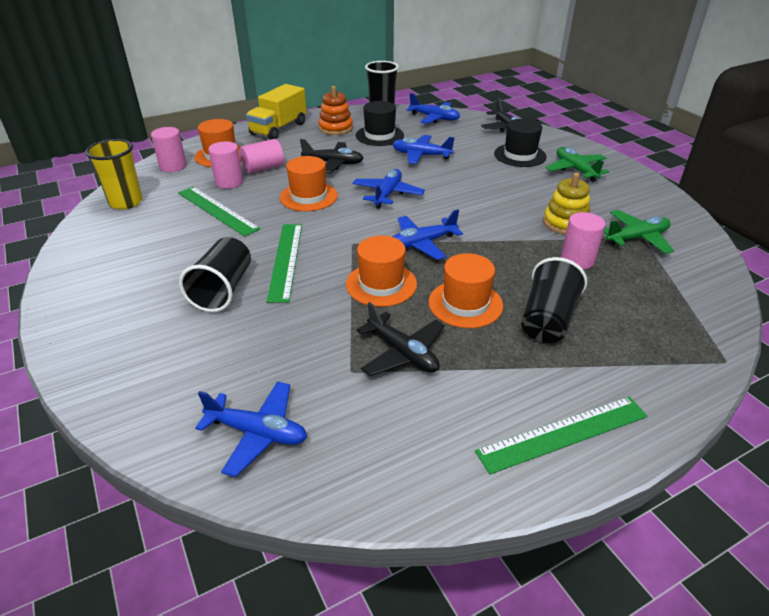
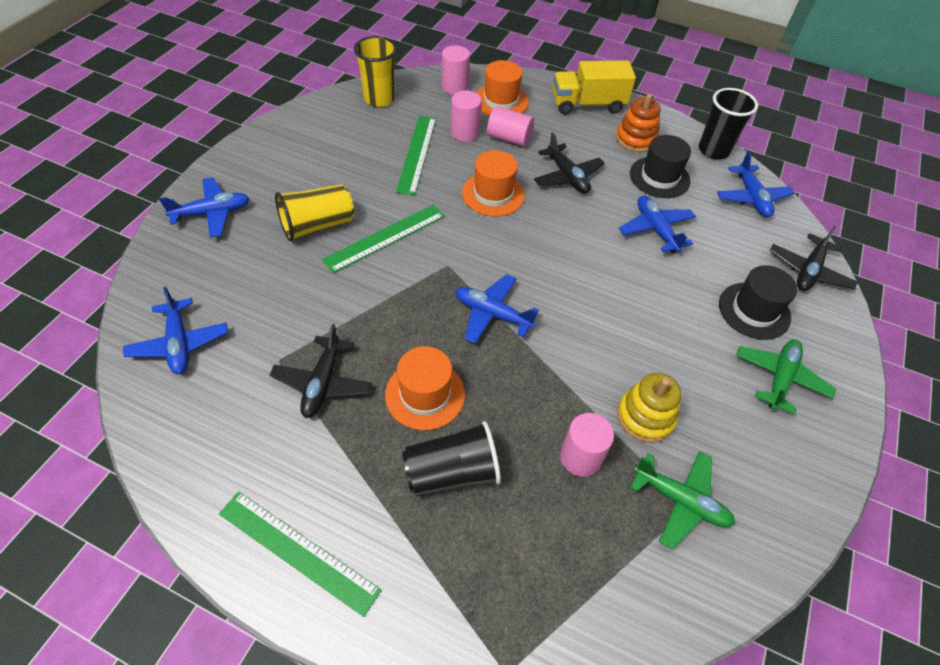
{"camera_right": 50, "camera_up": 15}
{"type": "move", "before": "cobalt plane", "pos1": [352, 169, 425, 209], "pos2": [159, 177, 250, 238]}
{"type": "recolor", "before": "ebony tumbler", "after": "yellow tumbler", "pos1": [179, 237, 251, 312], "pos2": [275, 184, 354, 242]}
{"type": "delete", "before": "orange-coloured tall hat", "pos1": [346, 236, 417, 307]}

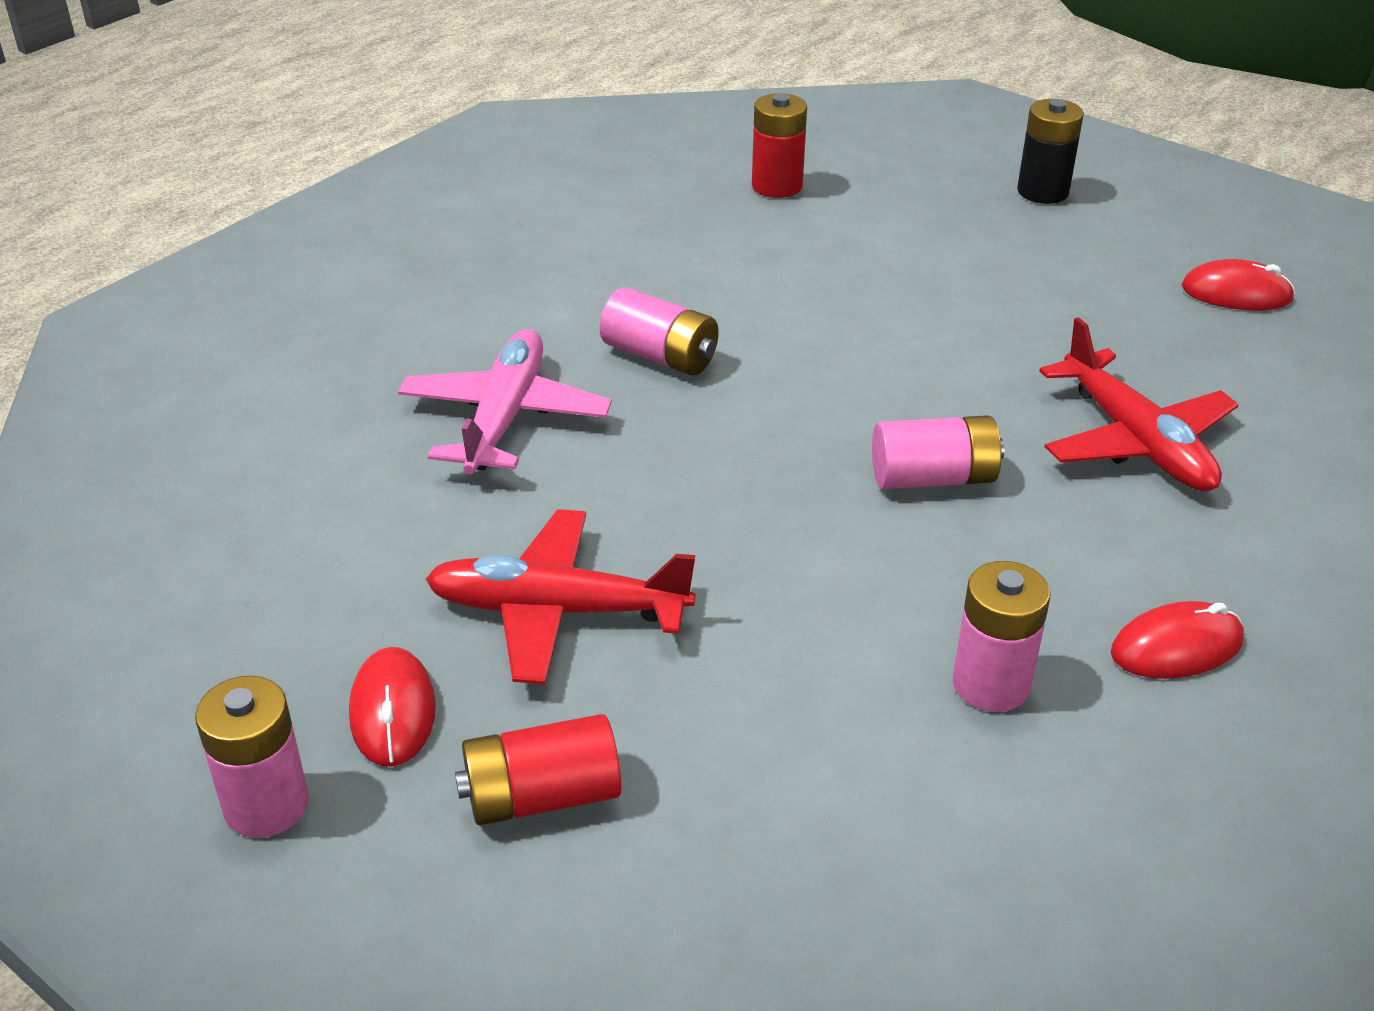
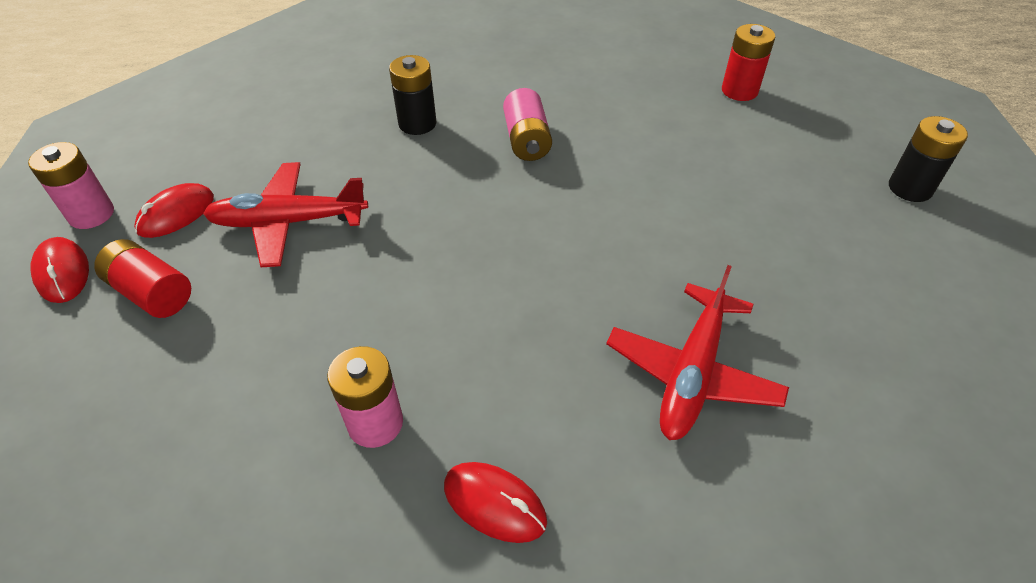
{"camera_right": 50, "camera_up": 10}
{"type": "move", "before": "crimson PC mouse", "pos1": [1182, 259, 1295, 310], "pos2": [31, 237, 89, 303]}
{"type": "rotate", "before": "crimson plane", "pos1": [426, 509, 696, 684], "pos2": [203, 162, 368, 267], "turn": -60}
{"type": "replace", "before": "rosy plane", "after": "ebony power cell", "pos1": [398, 329, 612, 474], "pos2": [389, 55, 436, 135]}
{"type": "delete", "before": "rosy power cell", "pos1": [872, 415, 1005, 490]}

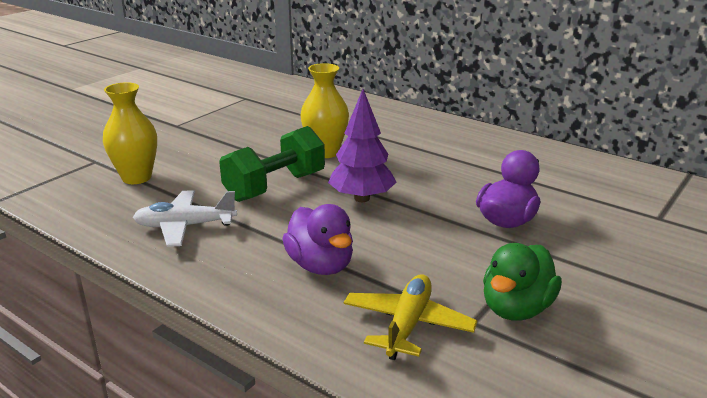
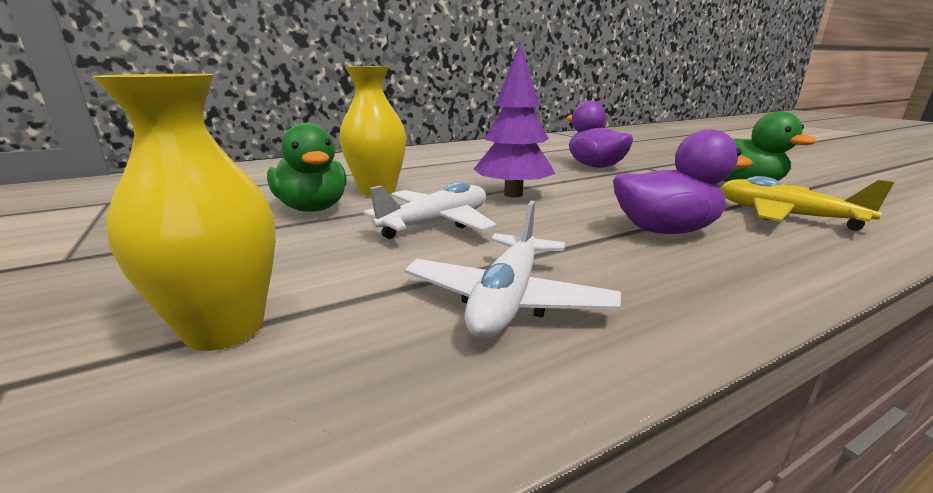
{"camera_right": -65, "camera_up": -5}
{"type": "insert", "after": "green rubber duck", "pos2": [267, 123, 347, 212]}
{"type": "replace", "before": "green dumbbell", "after": "white plane", "pos1": [219, 126, 325, 202], "pos2": [363, 182, 497, 239]}

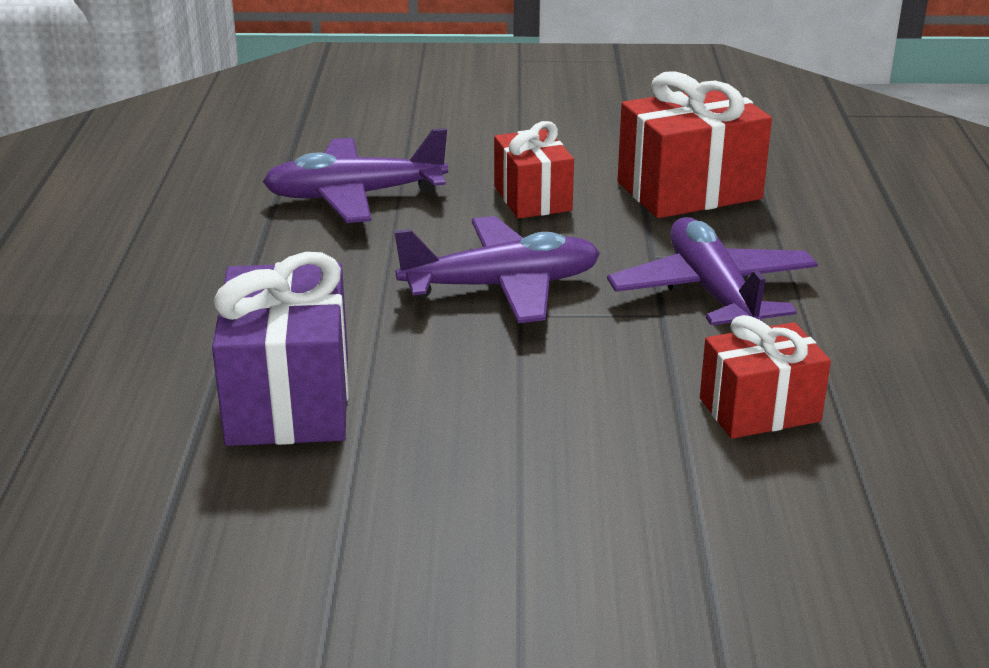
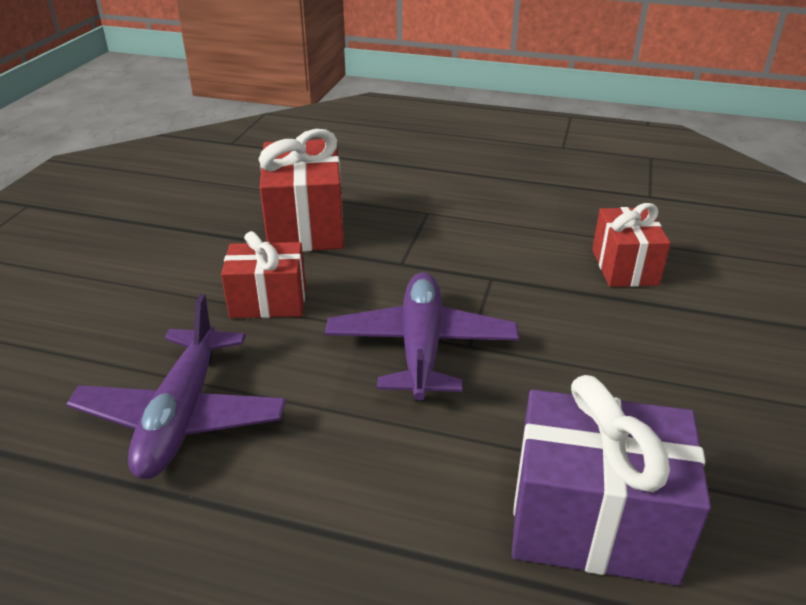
{"camera_right": -75, "camera_up": 5}
{"type": "delete", "before": "violet plane", "pos1": [607, 217, 818, 325]}

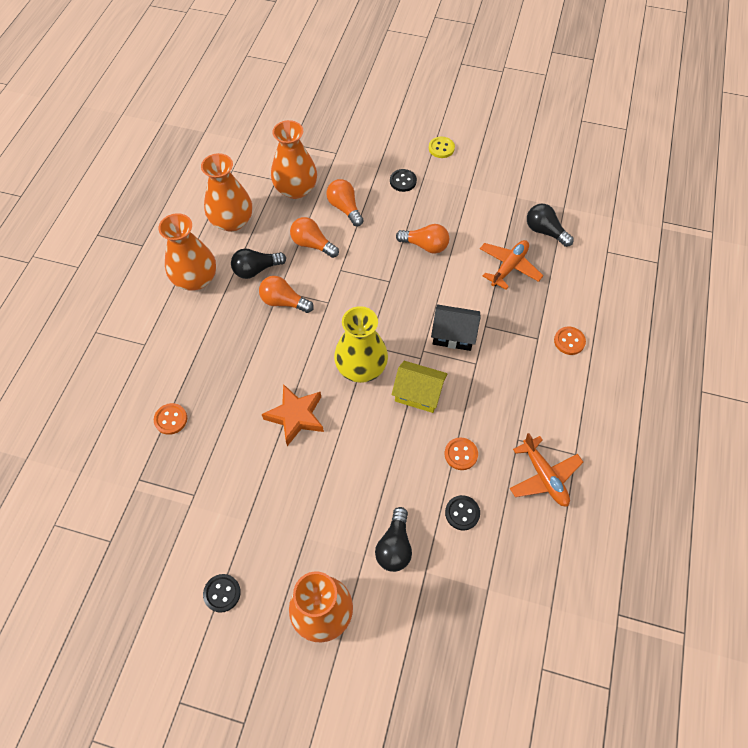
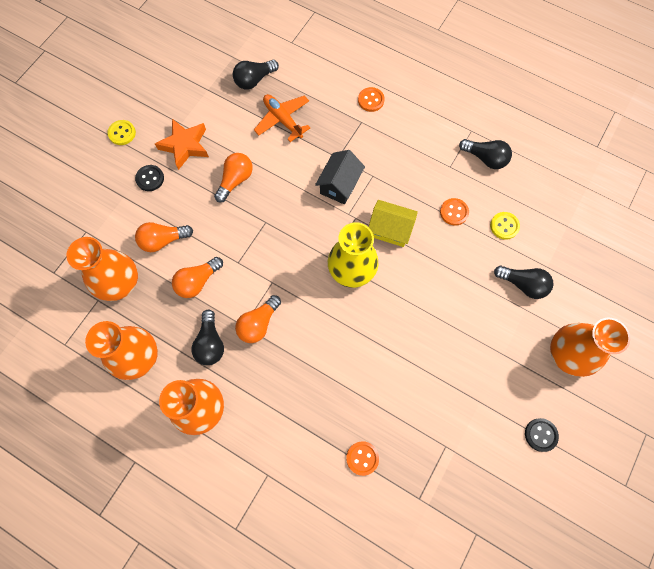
{"camera_right": -75, "camera_up": 10}
{"type": "move", "before": "orange-coloured star", "pos1": [262, 384, 324, 446], "pos2": [155, 119, 209, 170]}
{"type": "rotate", "before": "yellow house", "pos1": [392, 361, 447, 413], "pos2": [369, 200, 418, 247], "turn": 75}
{"type": "replace", "before": "orange-coloured plane", "after": "ebony light bulb", "pos1": [510, 433, 583, 507], "pos2": [459, 139, 512, 169]}
{"type": "recolor", "before": "ebony sewing button", "after": "yellow sewing button", "pos1": [445, 495, 480, 530], "pos2": [490, 212, 520, 240]}

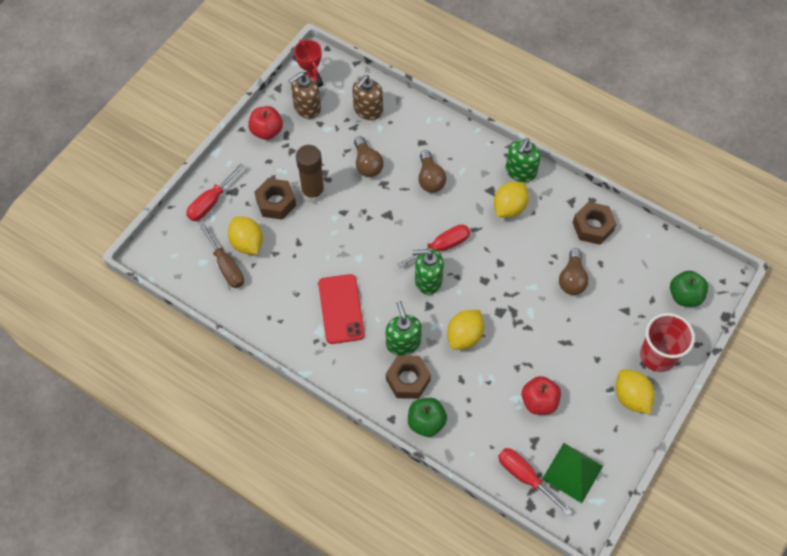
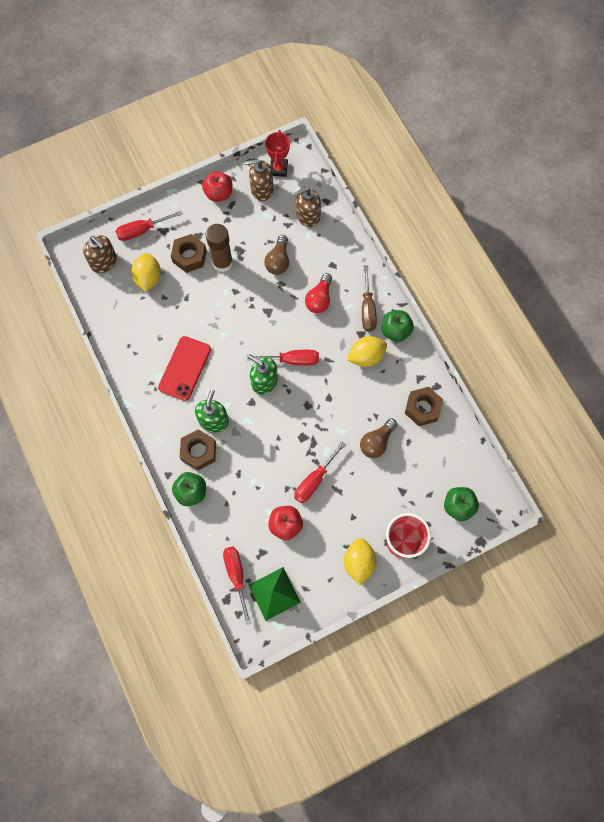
{"camera_right": 30, "camera_up": 10}
{"type": "insert", "after": "dark brown soap dispenser", "pos2": [83, 235, 117, 273]}
{"type": "insert", "after": "crimson screwdriver", "pos2": [294, 442, 346, 503]}
{"type": "recolor", "before": "dark brown light bulb", "after": "crimson light bulb", "pos1": [418, 150, 446, 193], "pos2": [305, 273, 332, 313]}
{"type": "move", "before": "dark brown screwdriver", "pos1": [199, 223, 244, 288], "pos2": [362, 265, 377, 332]}
{"type": "replace", "before": "green soap dispenser", "after": "green apple fruit", "pos1": [506, 138, 541, 182], "pos2": [382, 310, 414, 342]}
{"type": "delete", "before": "yellow citrus fruit", "pos1": [447, 310, 484, 350]}

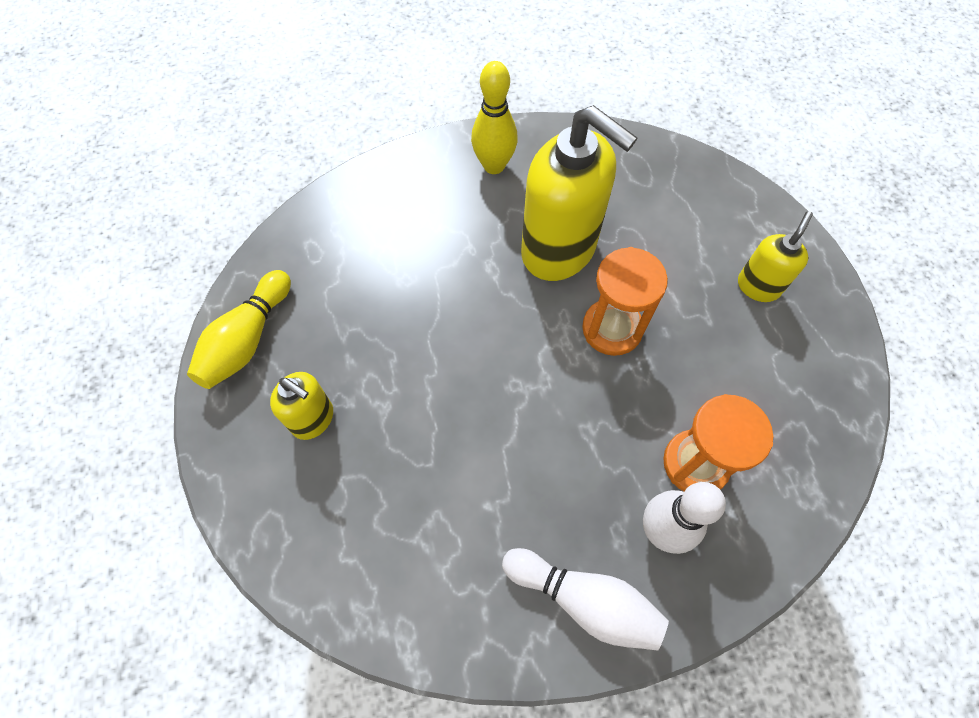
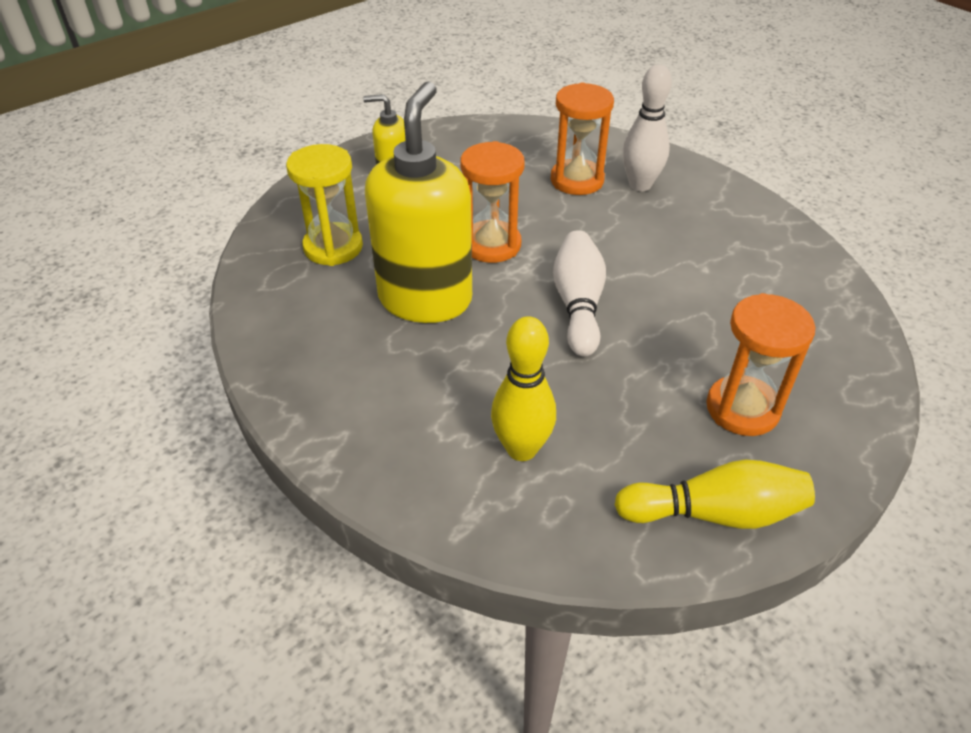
{"camera_right": -115, "camera_up": -20}
{"type": "insert", "after": "yellow sand timer", "pos2": [286, 144, 363, 266]}
{"type": "move", "before": "yellow tenpin", "pos1": [471, 61, 518, 174], "pos2": [491, 316, 556, 461]}
{"type": "move", "before": "white tenpin", "pos1": [502, 548, 669, 651], "pos2": [553, 230, 606, 357]}
{"type": "replace", "before": "yellow soap dispenser", "after": "orange-coloured sand timer", "pos1": [270, 372, 333, 440], "pos2": [706, 293, 815, 436]}

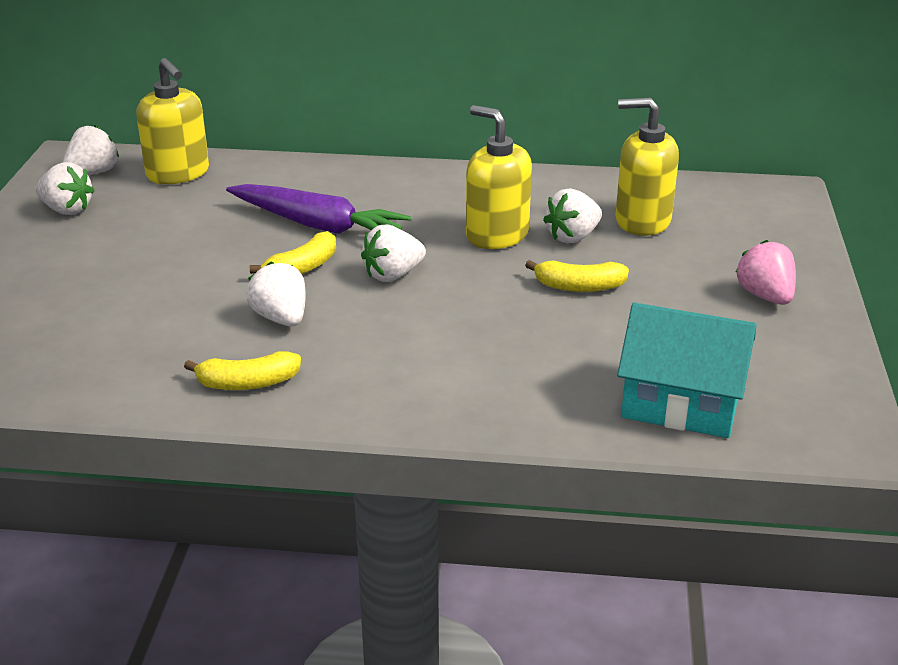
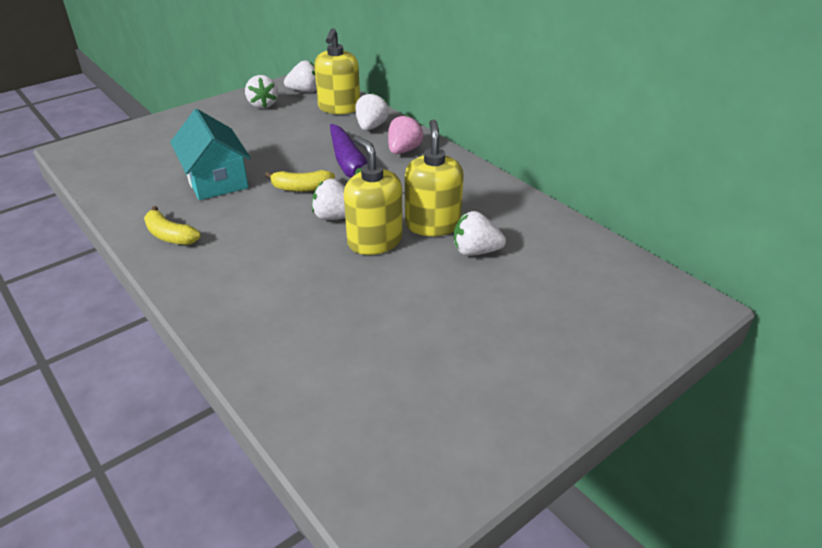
{"camera_right": 45, "camera_up": 5}
{"type": "move", "before": "teal house", "pos1": [617, 302, 757, 438], "pos2": [170, 109, 251, 200]}
{"type": "move", "before": "yellow soap dispenser", "pos1": [615, 98, 679, 236], "pos2": [344, 136, 403, 255]}
{"type": "move", "before": "white toy strawberry", "pos1": [246, 262, 306, 326], "pos2": [355, 92, 389, 131]}
{"type": "move", "before": "rosy toy strawberry", "pos1": [736, 240, 796, 305], "pos2": [388, 115, 423, 154]}
{"type": "delete", "before": "yellow toy banana", "pos1": [525, 260, 629, 292]}

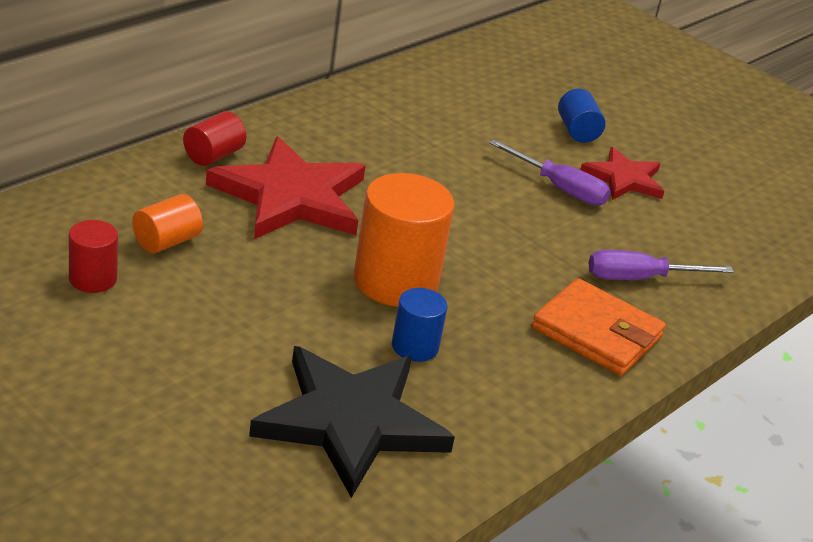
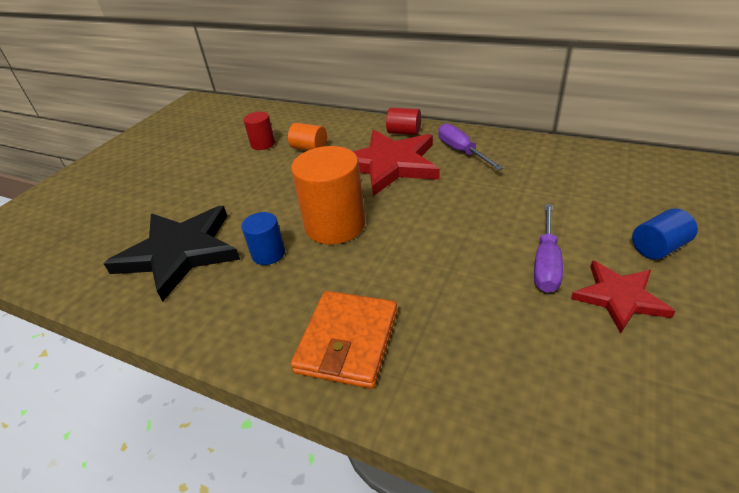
{"camera_right": 80, "camera_up": 5}
{"type": "move", "before": "violet screwdriver", "pos1": [589, 250, 734, 280], "pos2": [438, 123, 503, 170]}

